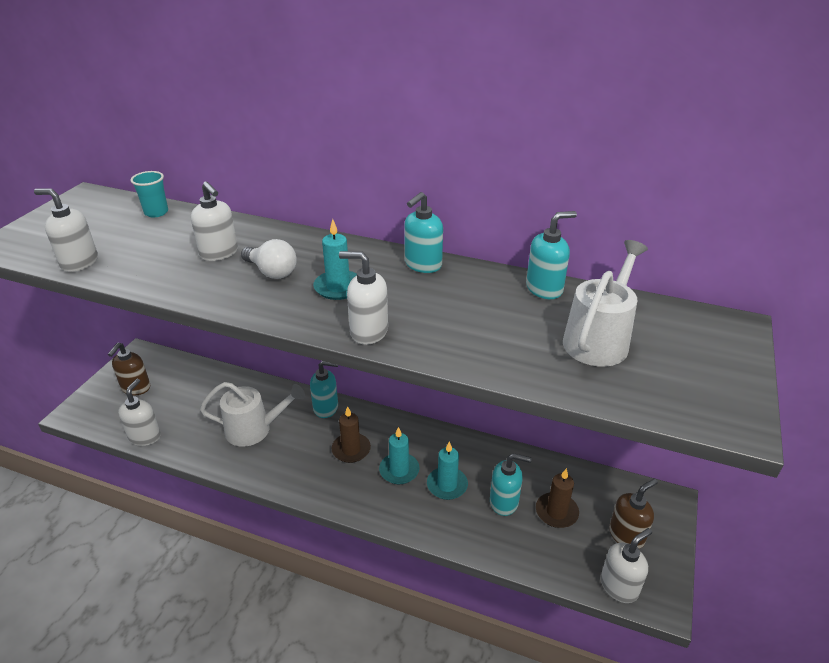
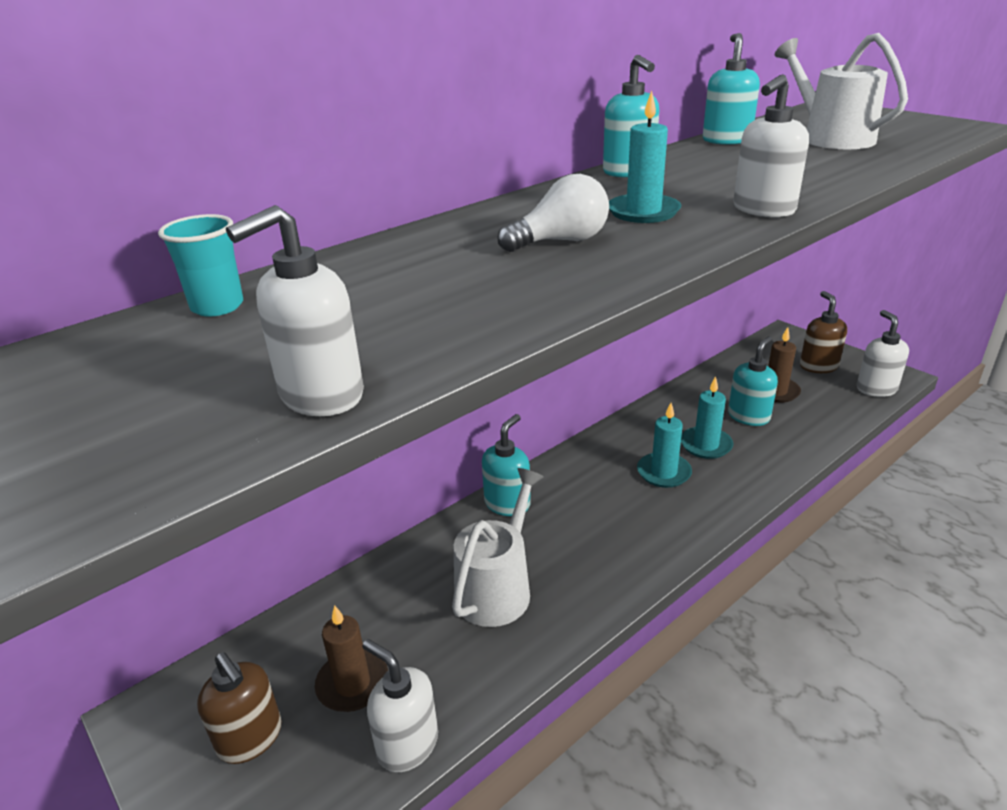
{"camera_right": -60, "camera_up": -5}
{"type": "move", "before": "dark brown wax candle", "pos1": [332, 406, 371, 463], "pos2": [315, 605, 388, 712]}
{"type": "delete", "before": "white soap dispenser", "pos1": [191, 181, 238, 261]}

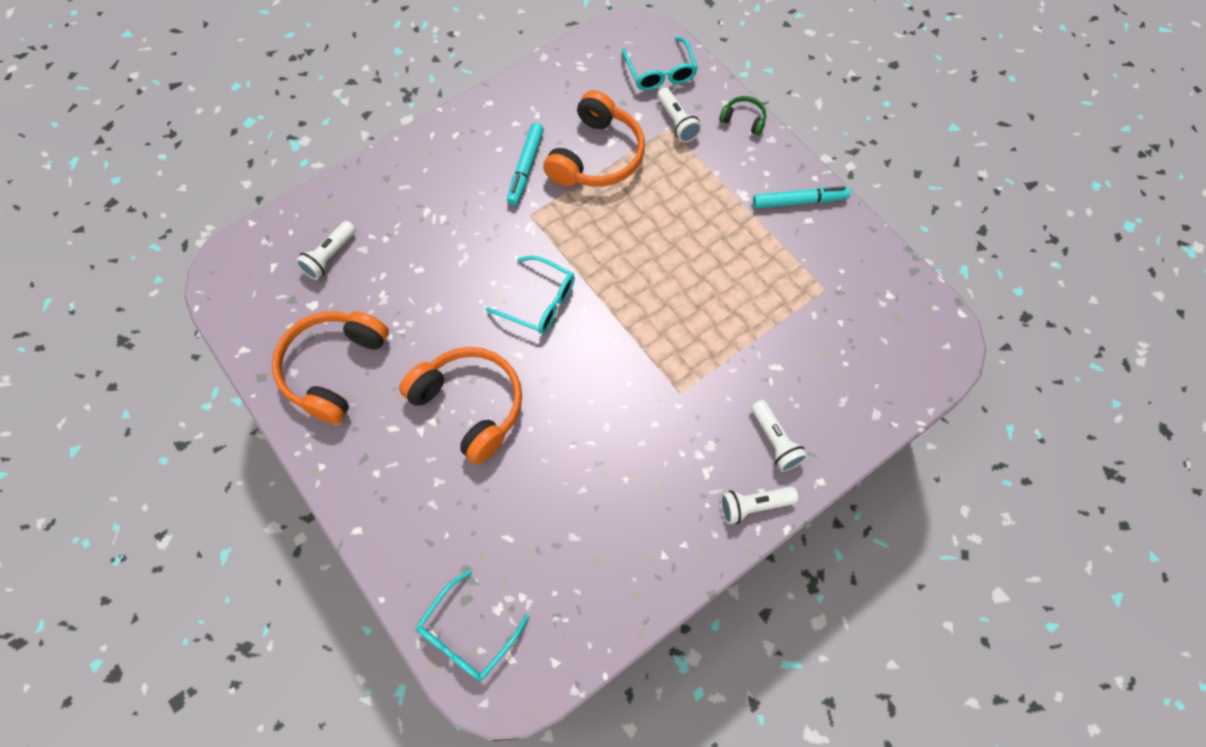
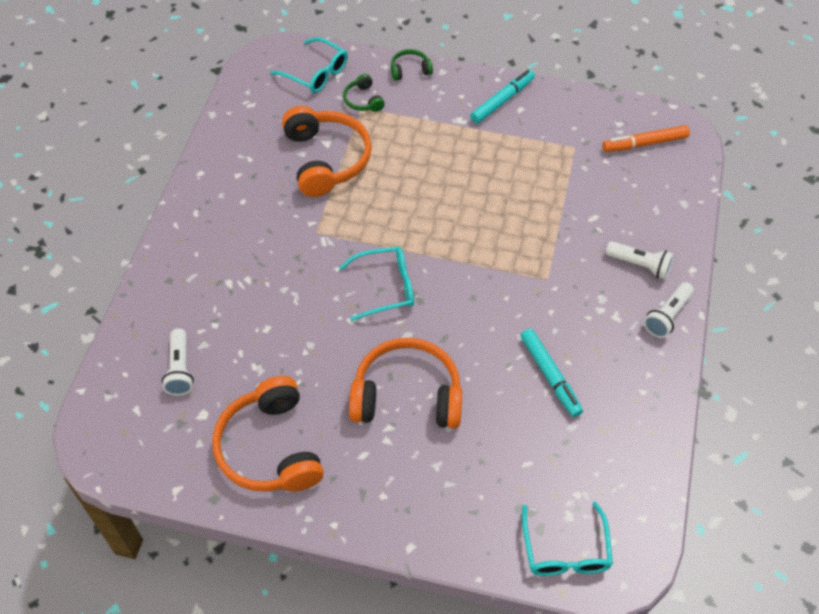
{"camera_right": -40, "camera_up": -10}
{"type": "replace", "before": "white pocket torch", "after": "green over-ear headphones", "pos1": [657, 87, 702, 143], "pos2": [343, 74, 385, 112]}
{"type": "move", "before": "teal marker pen", "pos1": [507, 123, 544, 205], "pos2": [521, 328, 583, 417]}
{"type": "insert", "after": "orange-coloured marker pen", "pos2": [602, 125, 690, 152]}

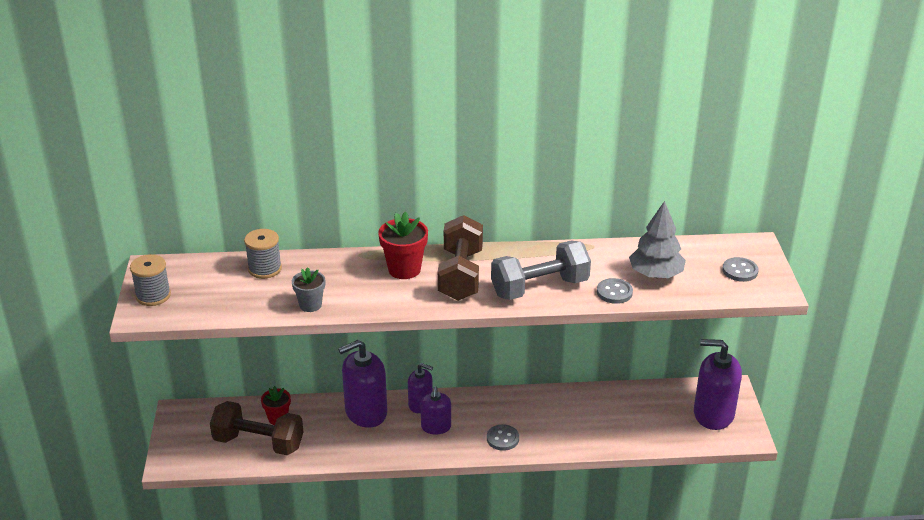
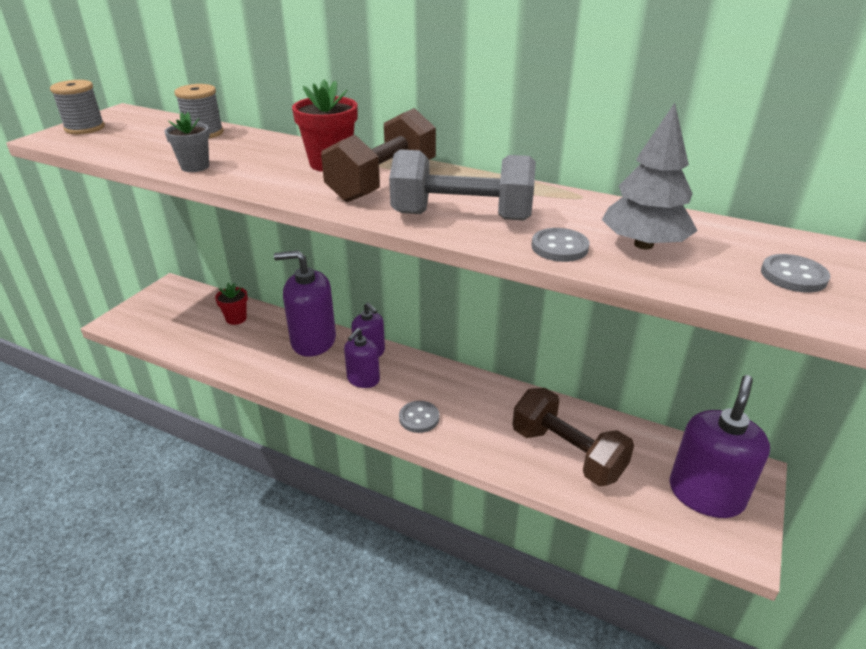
{"camera_right": 30, "camera_up": 0}
{"type": "move", "before": "dark brown dumbbell", "pos1": [210, 401, 303, 455], "pos2": [513, 388, 634, 486]}
{"type": "rotate", "before": "violet soap dispenser", "pos1": [694, 339, 742, 430], "pos2": [669, 375, 770, 518], "turn": 75}

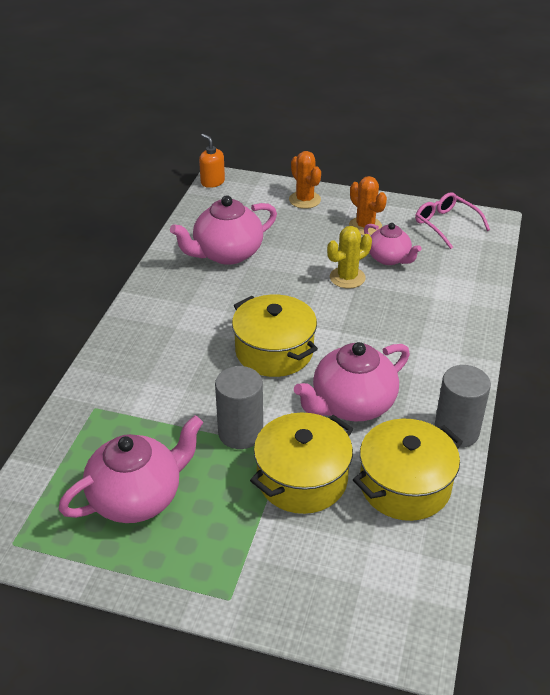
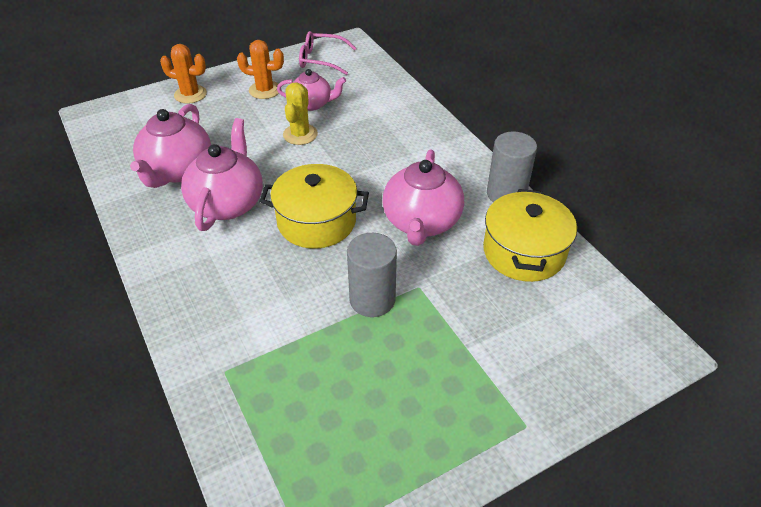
{"camera_right": -45, "camera_up": 5}
{"type": "move", "before": "rosy tea pot", "pos1": [59, 416, 203, 523], "pos2": [181, 118, 263, 231]}
{"type": "delete", "before": "orange-coloured soap dispenser", "pos1": [199, 134, 225, 188]}
{"type": "delete", "before": "yellow cooking pot", "pos1": [250, 413, 353, 514]}

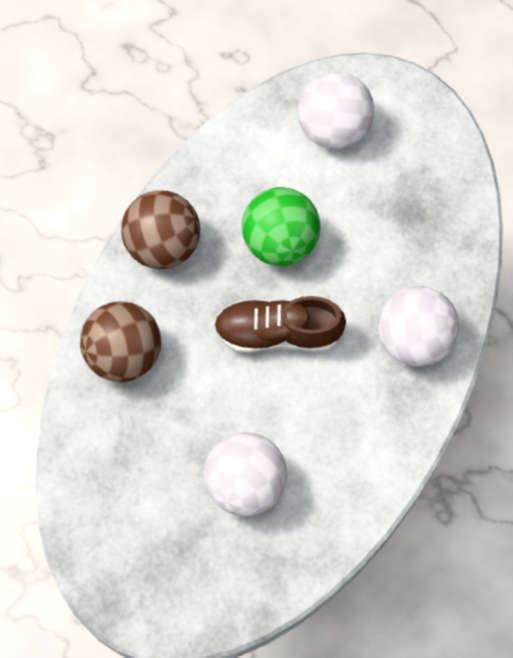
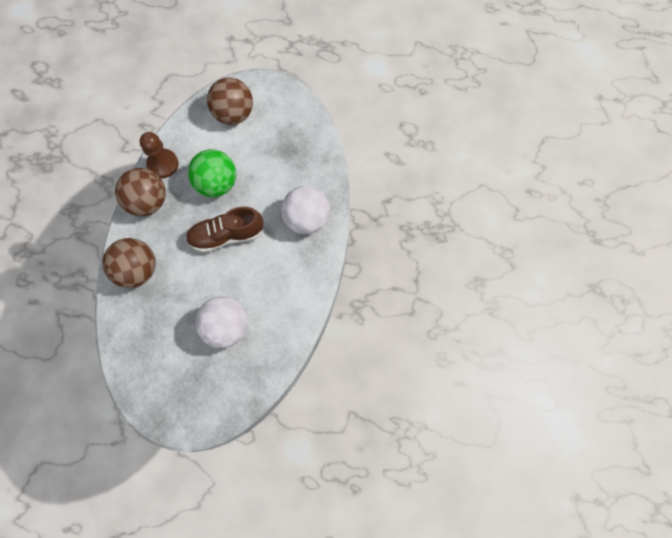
{"camera_right": -15, "camera_up": 0}
{"type": "insert", "after": "dark brown game pawn", "pos2": [140, 132, 179, 178]}
{"type": "recolor", "before": "white ball", "after": "dark brown ball", "pos1": [298, 72, 374, 149], "pos2": [207, 77, 253, 125]}

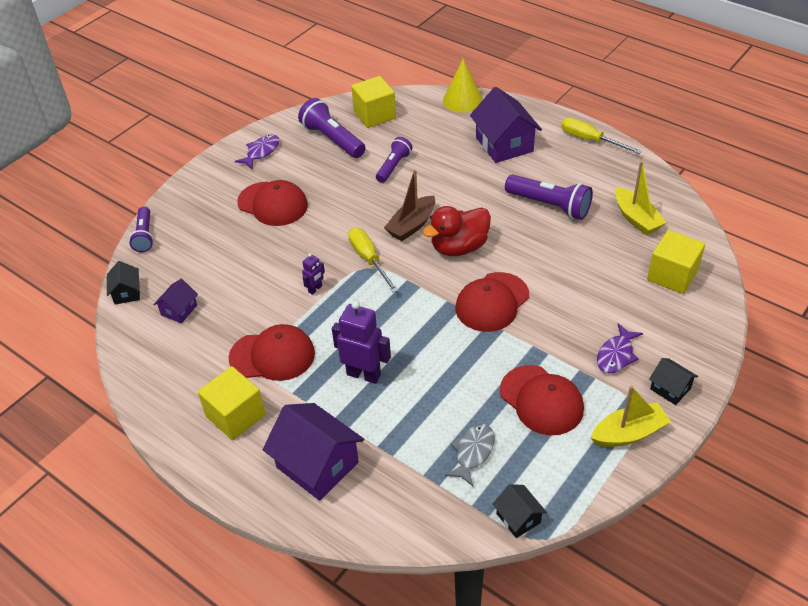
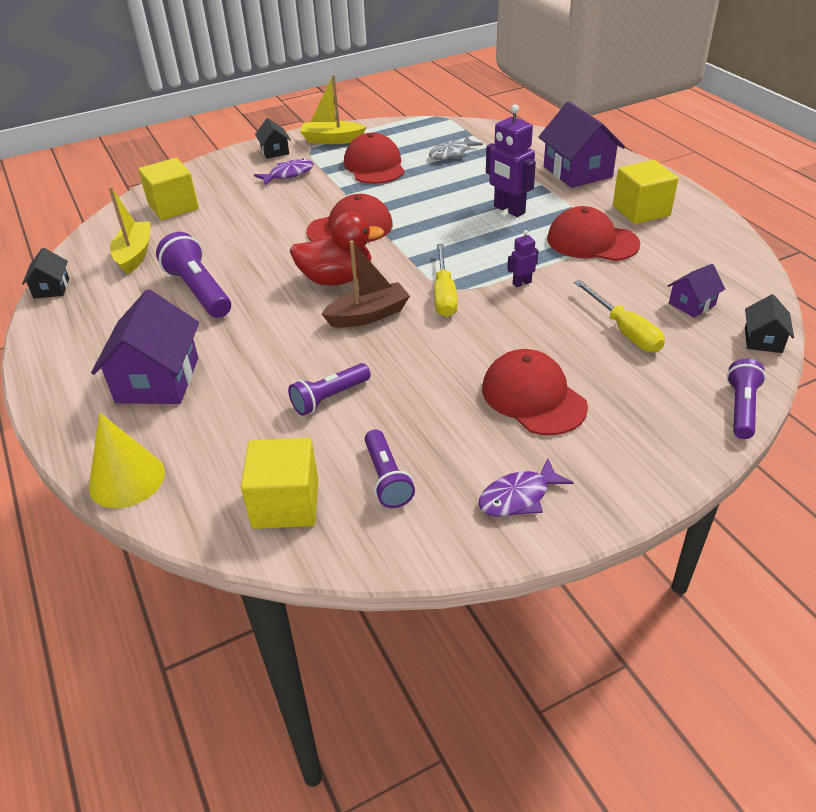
{"camera_right": -155, "camera_up": -5}
{"type": "move", "before": "ebony house", "pos1": [493, 484, 547, 538], "pos2": [22, 248, 69, 299]}
{"type": "resize", "before": "violet pocket torch", "pos1": [298, 98, 366, 158], "pos2": [365, 429, 415, 508], "scale": 0.65}
{"type": "move", "before": "yellow screwdriver", "pos1": [561, 118, 642, 154], "pos2": [574, 280, 665, 352]}

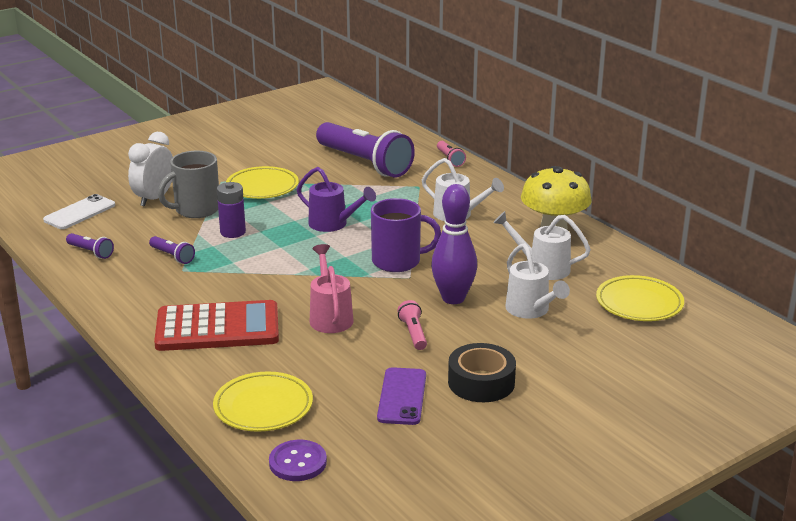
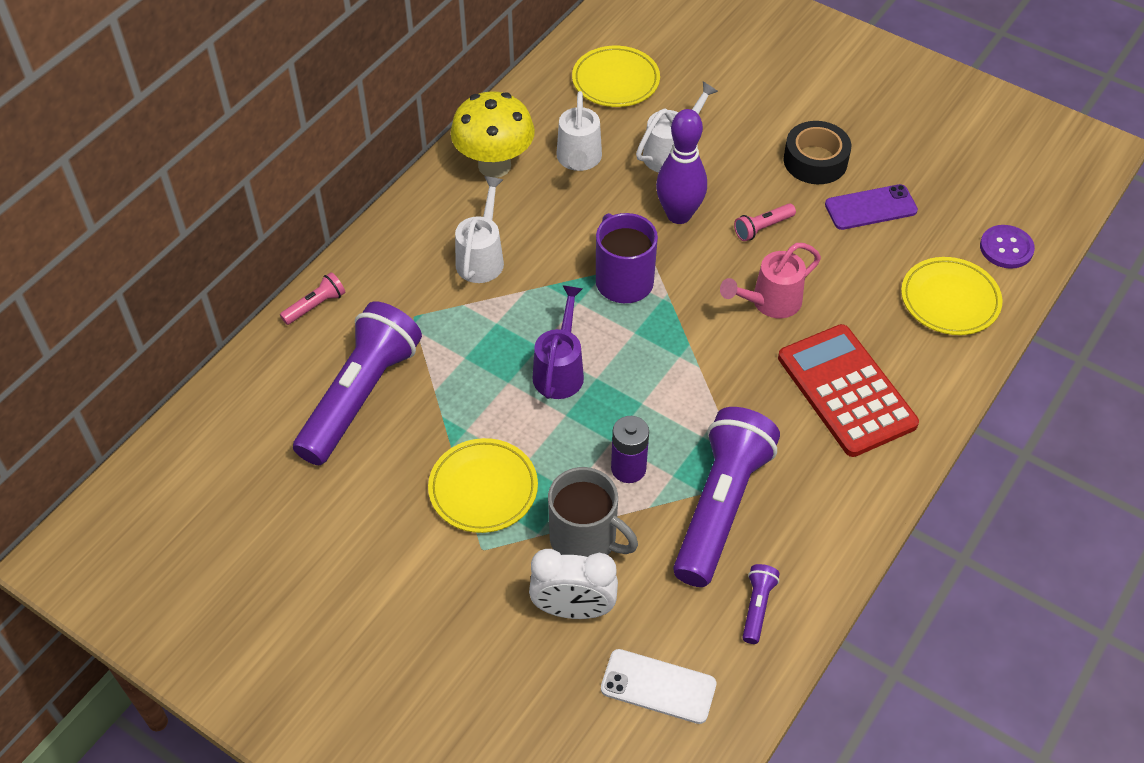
{"camera_right": -110, "camera_up": 25}
{"type": "resize", "before": "violet pocket torch", "pos1": [149, 236, 195, 264], "pos2": [673, 407, 780, 587], "scale": 2.42}

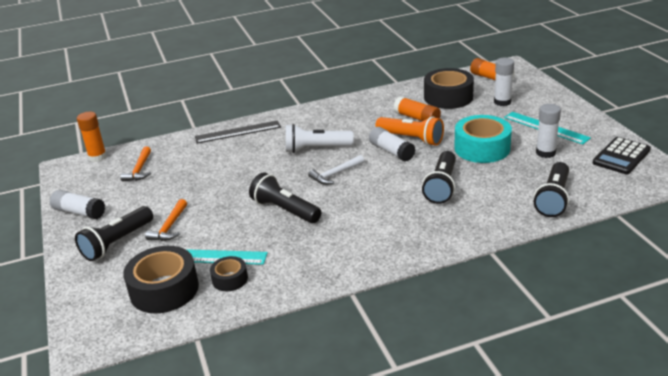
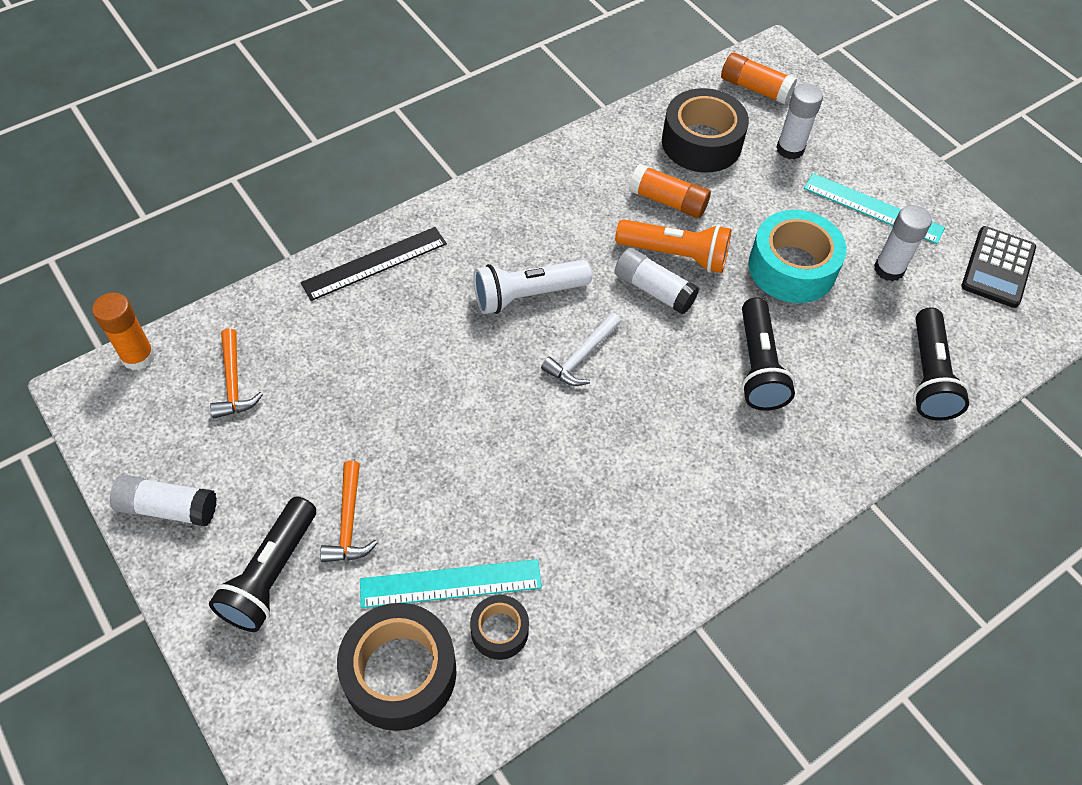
{"camera_right": -20, "camera_up": 25}
{"type": "delete", "before": "ebony pocket torch", "pos1": [249, 172, 321, 223]}

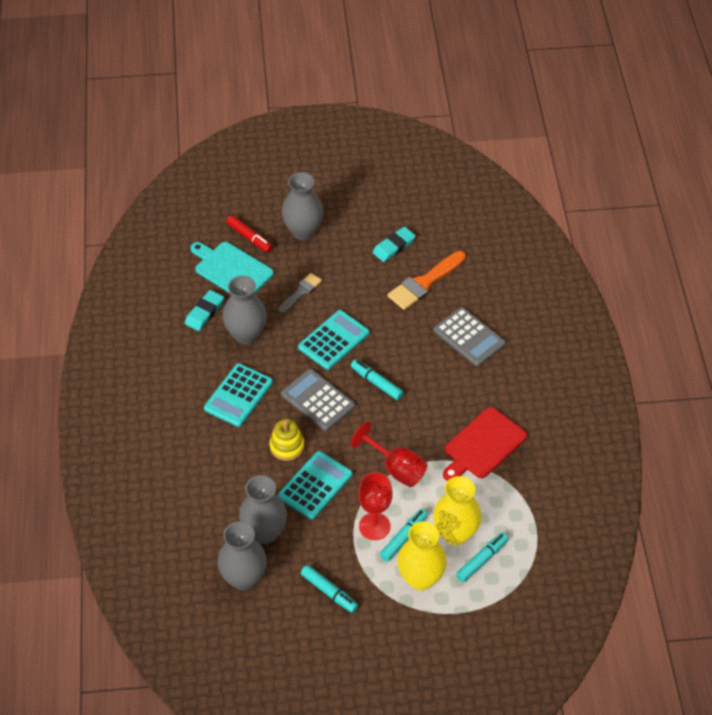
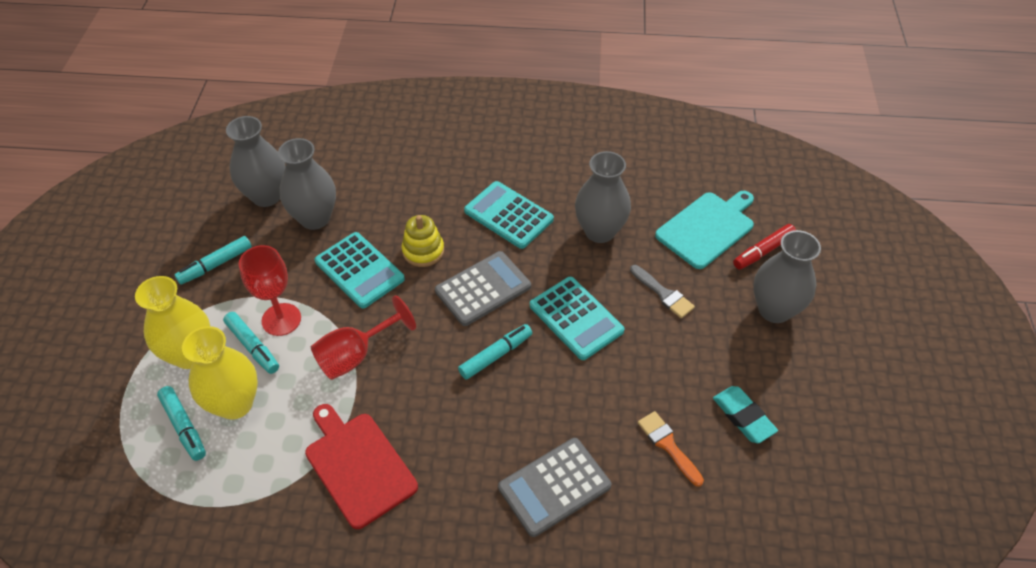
{"camera_right": 100, "camera_up": 0}
{"type": "resize", "before": "orange-coloured brush", "pos1": [387, 251, 466, 310], "pos2": [638, 411, 704, 487], "scale": 0.6}
{"type": "delete", "before": "teal gum eraser", "pos1": [185, 290, 224, 331]}

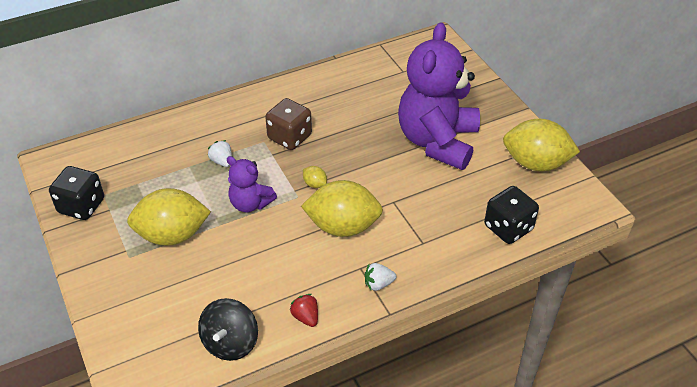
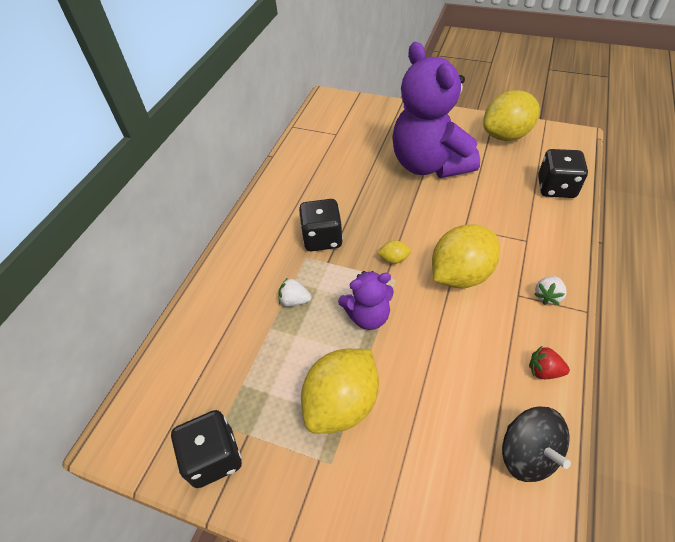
{"camera_right": -40, "camera_up": 5}
{"type": "recolor", "before": "dark brown dice", "after": "ebony dice", "pos1": [265, 98, 312, 150], "pos2": [299, 199, 343, 251]}

